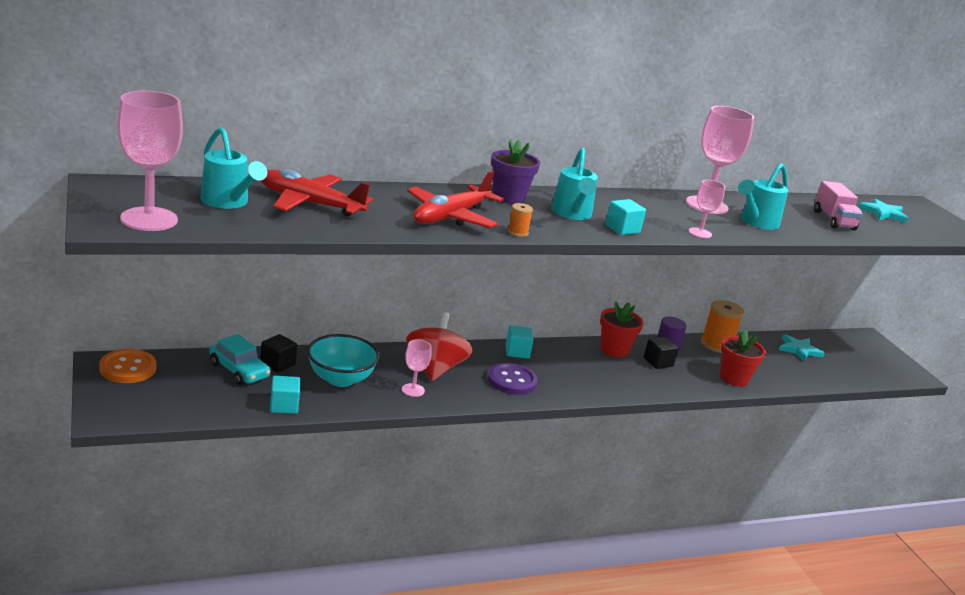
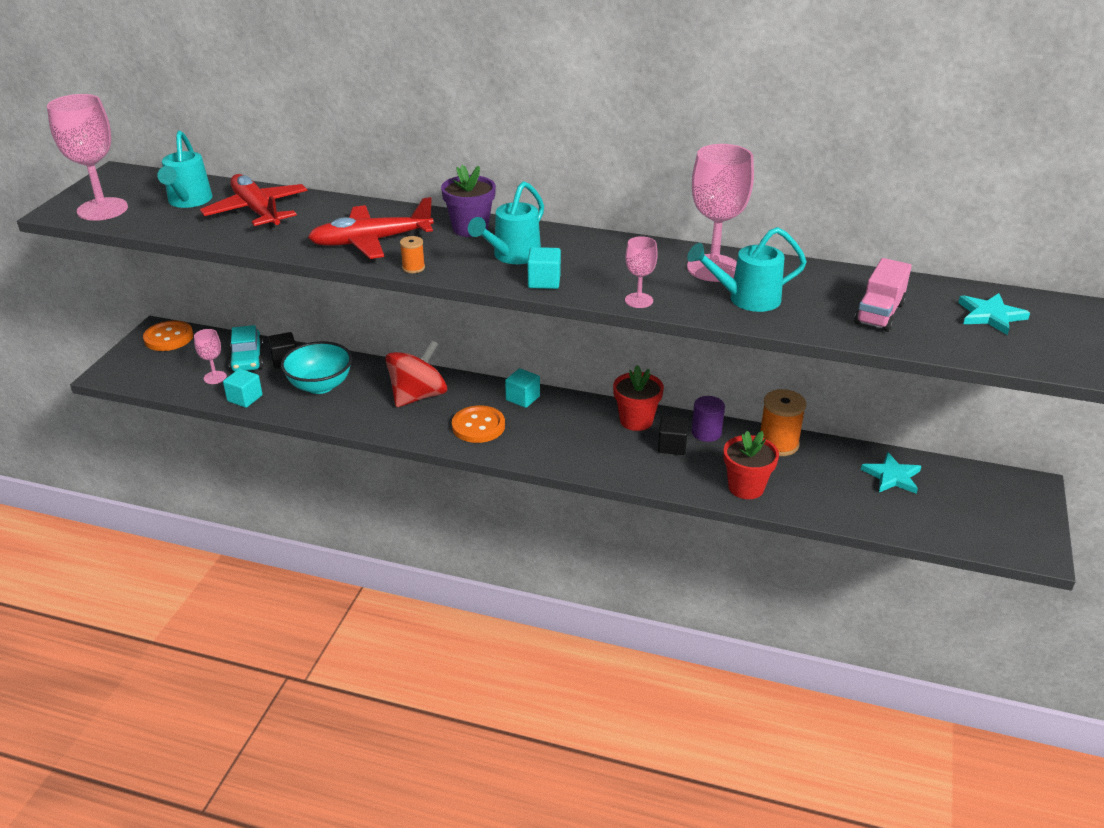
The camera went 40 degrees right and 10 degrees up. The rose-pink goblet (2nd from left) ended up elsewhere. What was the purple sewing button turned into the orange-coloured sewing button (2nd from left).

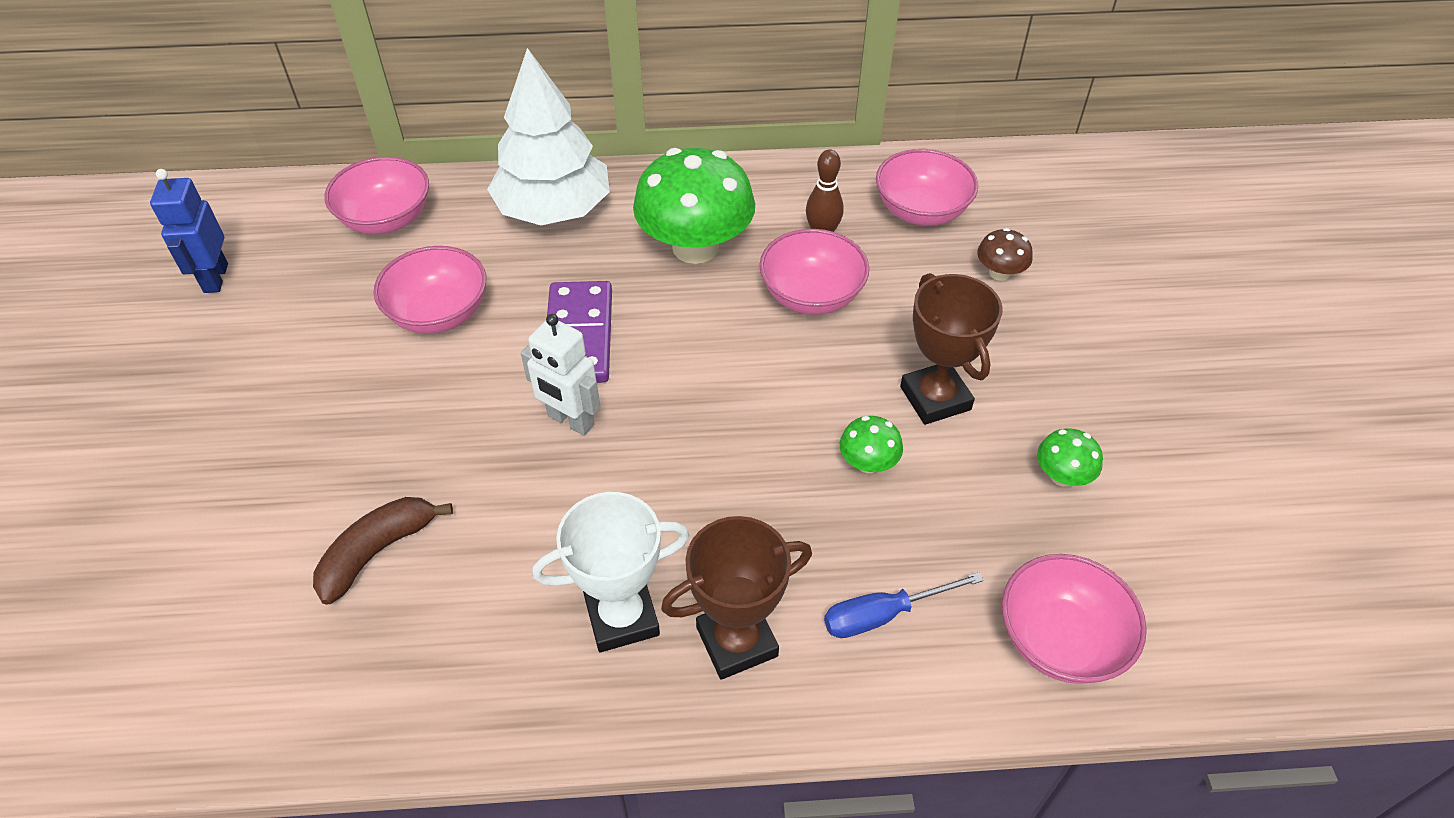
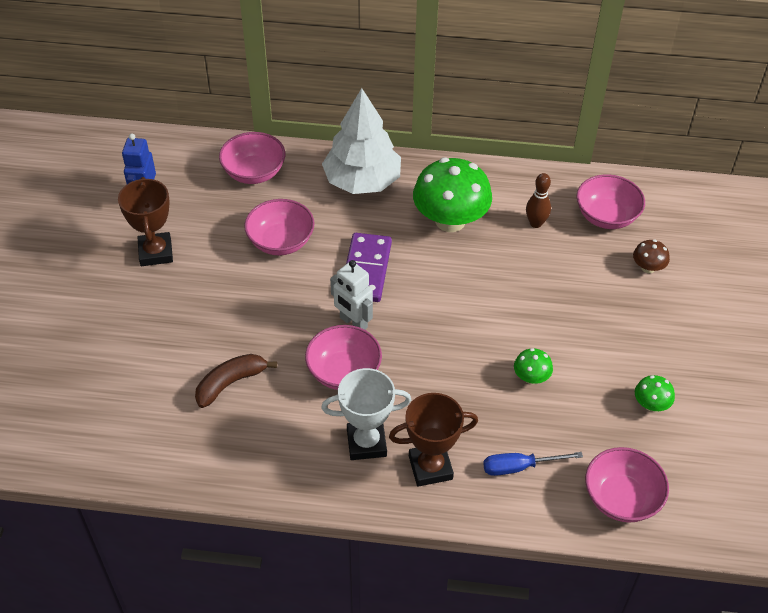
The camera went 10 degrees right and 0 degrees up. The rose-pink deep dish (3rd from left) ended up elsewhere. The dark brown trophy (2nd from left in the first image) ended up elsewhere.

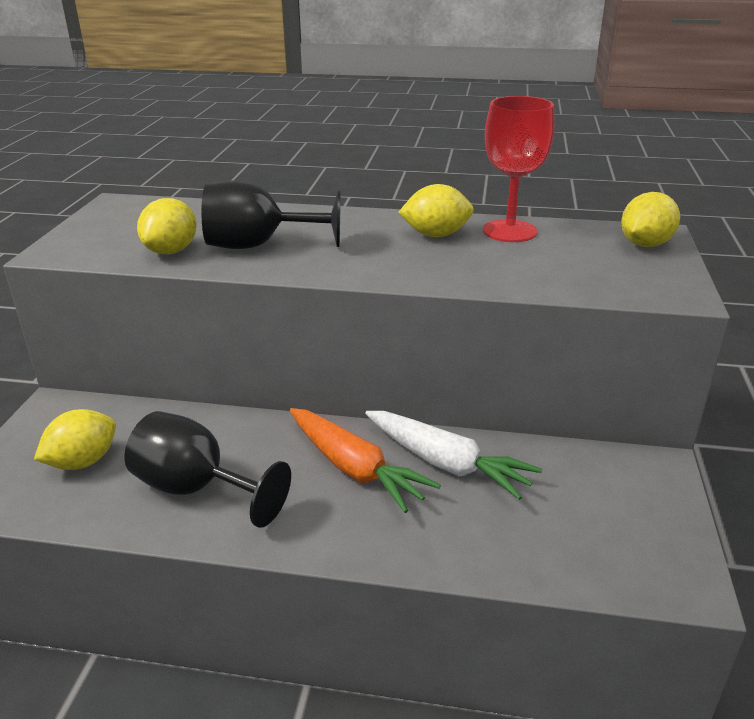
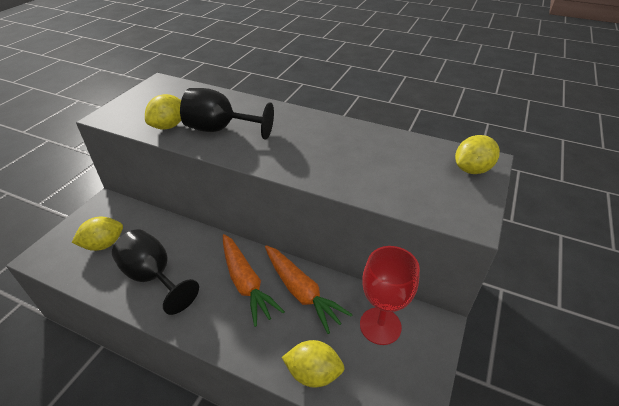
The camera went 15 degrees right and 10 degrees up. The red goblet ended up elsewhere. The golden toy lemon (3rd from left) ended up elsewhere. What was the pure white root vegetable turned into the orange-coloured root vegetable (2nd from left).

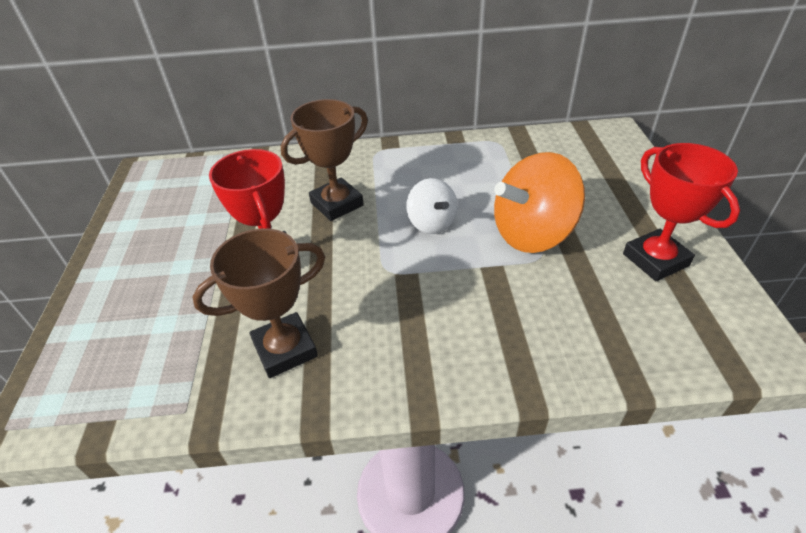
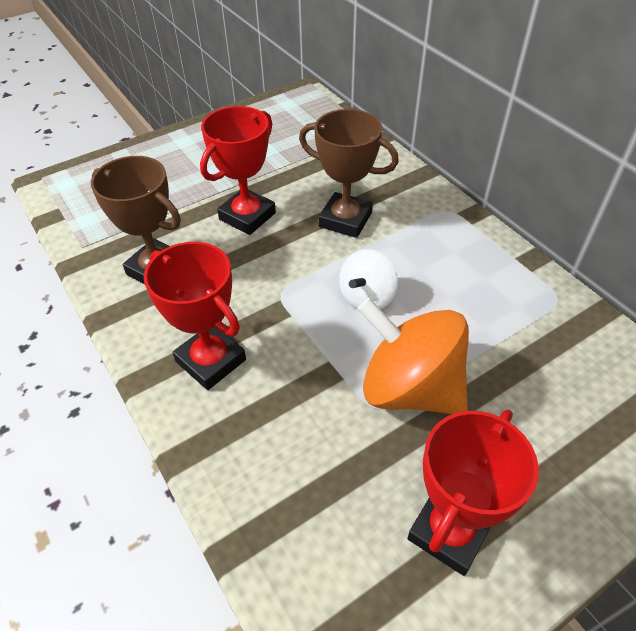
The camera went 60 degrees right and 5 degrees up. The second view gained the red trophy (1st from left).

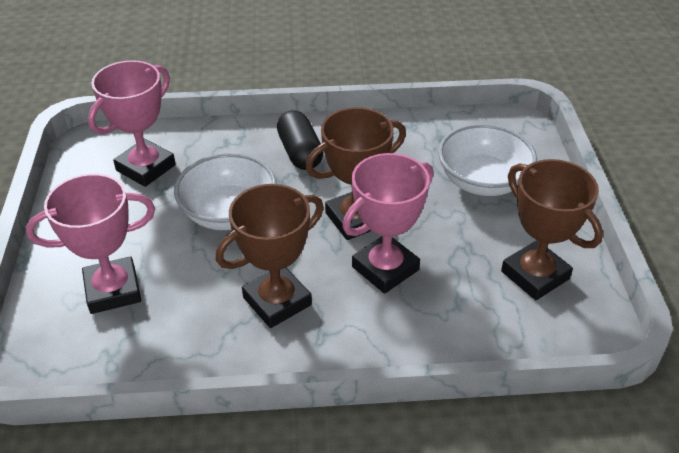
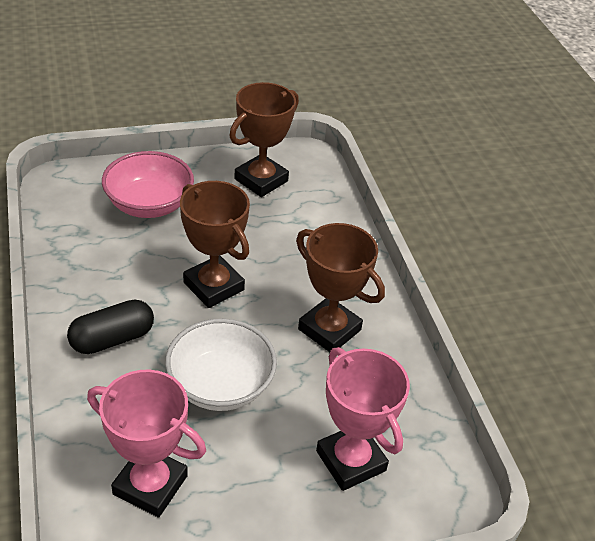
The camera went 105 degrees left and 0 degrees up. What was the pure white deep dish (2nd from left) turned into the rose-pink deep dish. The second view lost the rose-pink trophy (3rd from left).

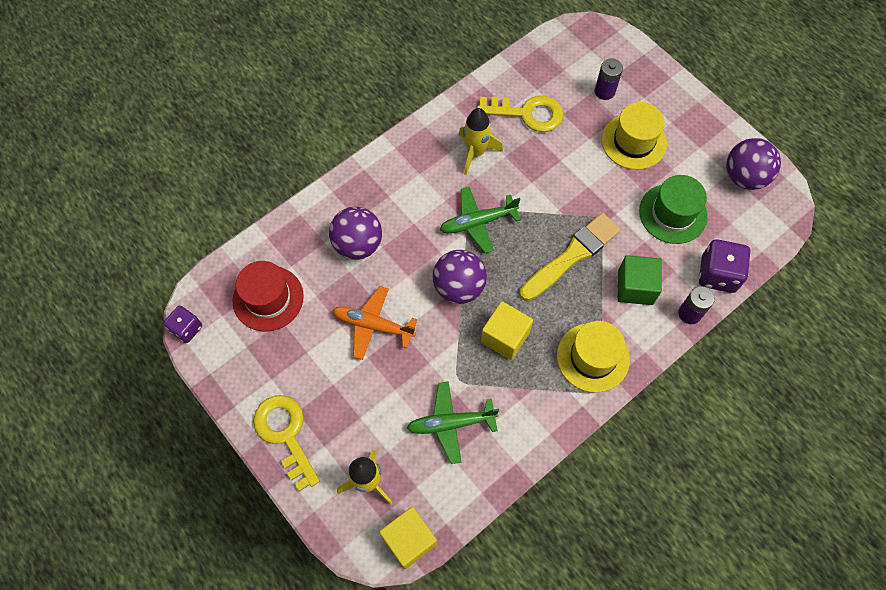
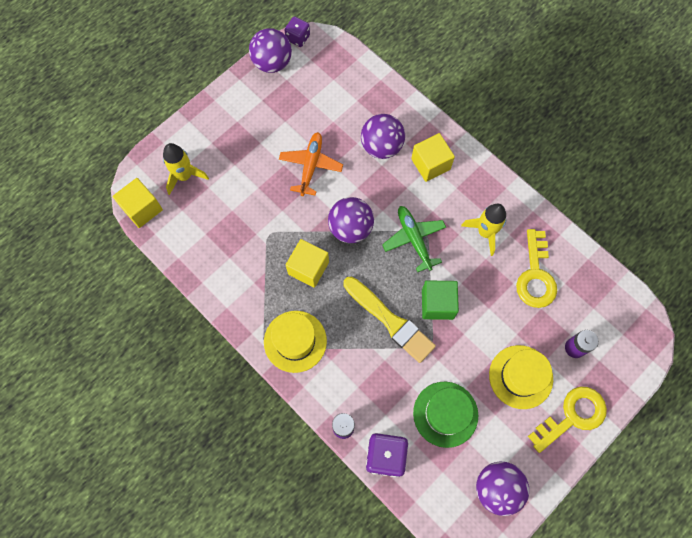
The camera went 85 degrees right and 5 degrees up. The green cube ended up elsewhere. The second view lost the red hat. The second view lost the green aeroplane (1st from left). The golden key (1st from left in the first image) ended up elsewhere. The second view gained the purple ball (1st from left). The second view gained the golden cube (3rd from left).

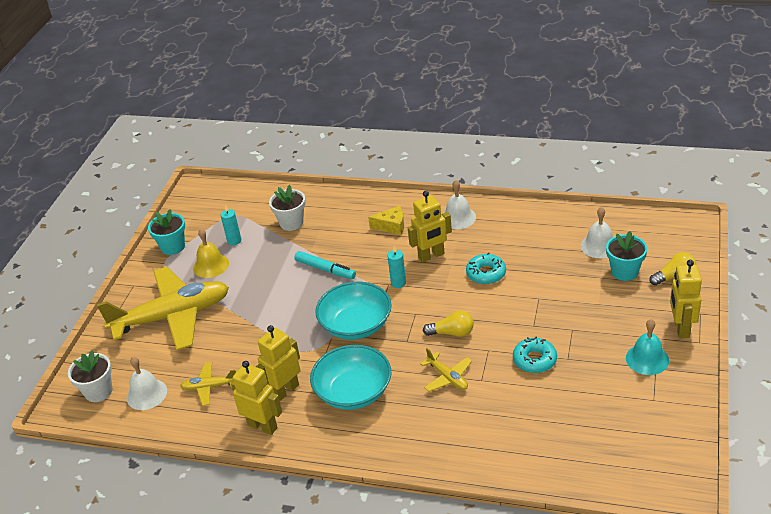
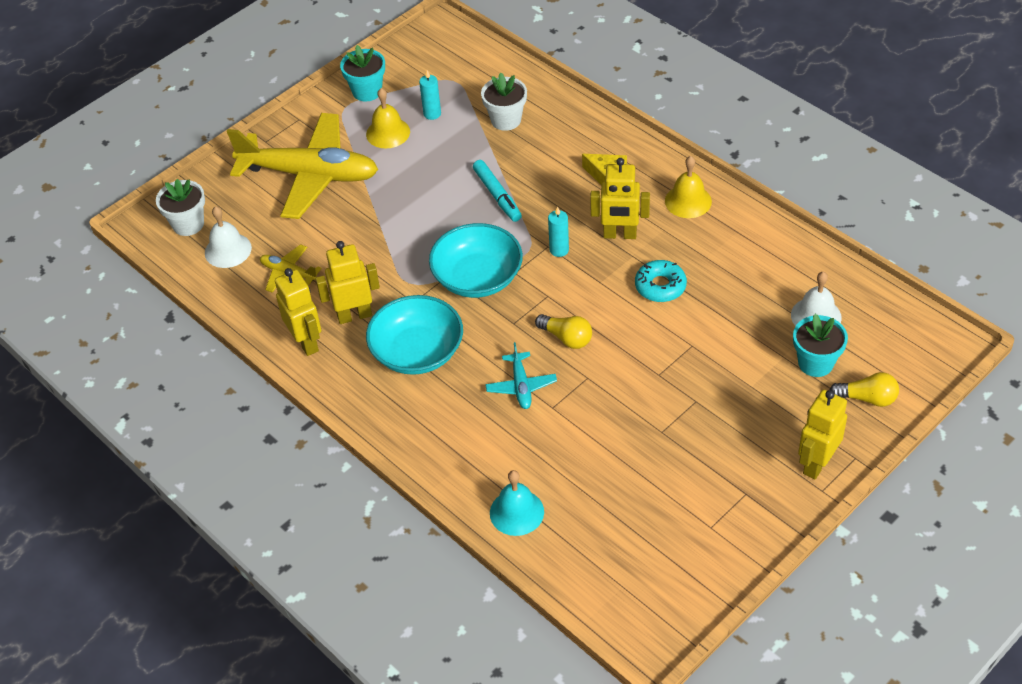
The camera went 30 degrees right and 10 degrees up. What was the pure white bell (2nd from left) turned into the golden bell (2nd from left). The teal bell ended up elsewhere. The second view lost the teal donut (2nd from left). What was the golden aeroplane (3rd from left) turned into the teal aeroplane.

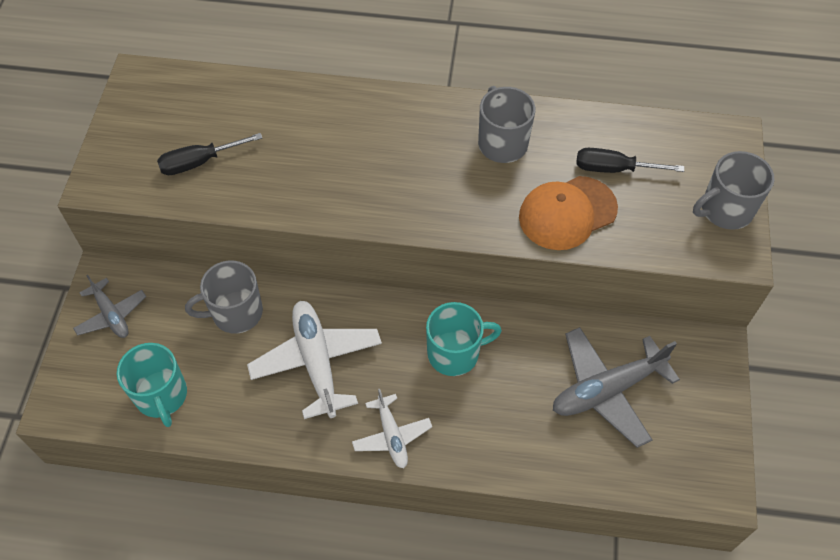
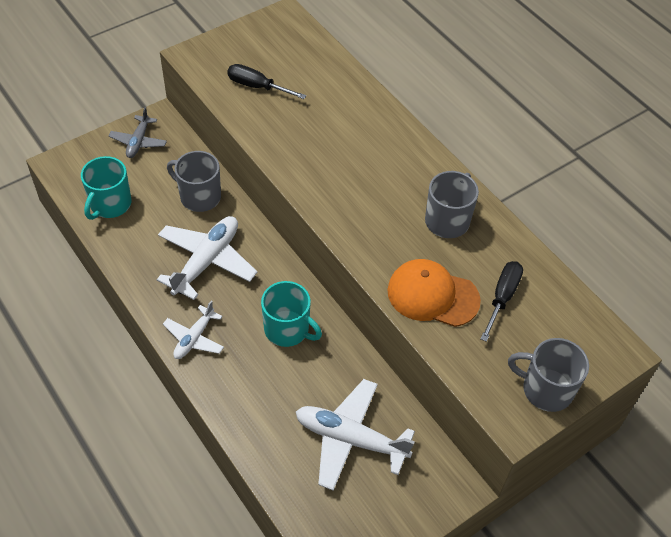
The camera went 45 degrees right and 5 degrees down. The black flat screwdriver (2nd from left) ended up facing another way, 60 degrees clockwise from before. What was the ash-grey aeroplane (2nd from left) turned into the pure white aeroplane (3rd from left).

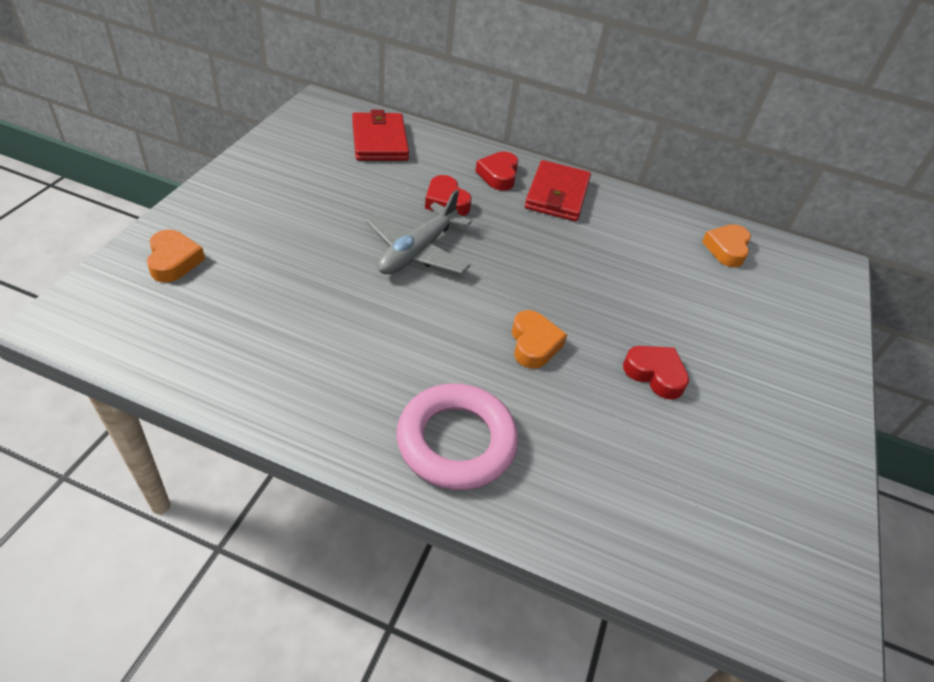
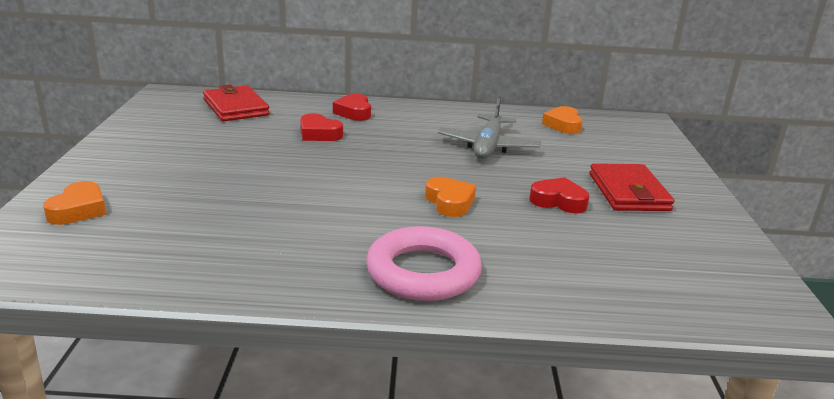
The camera went 15 degrees left and 20 degrees down. The red wallet (2nd from left) ended up elsewhere. The ash-grey aeroplane ended up elsewhere. The orange-coloured heart (1st from left) ended up facing another way, 45 degrees clockwise from before.

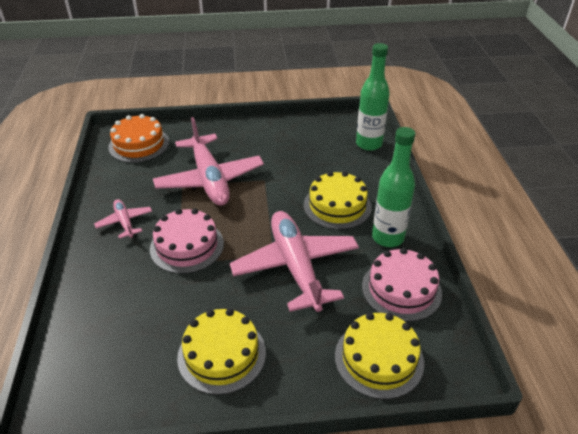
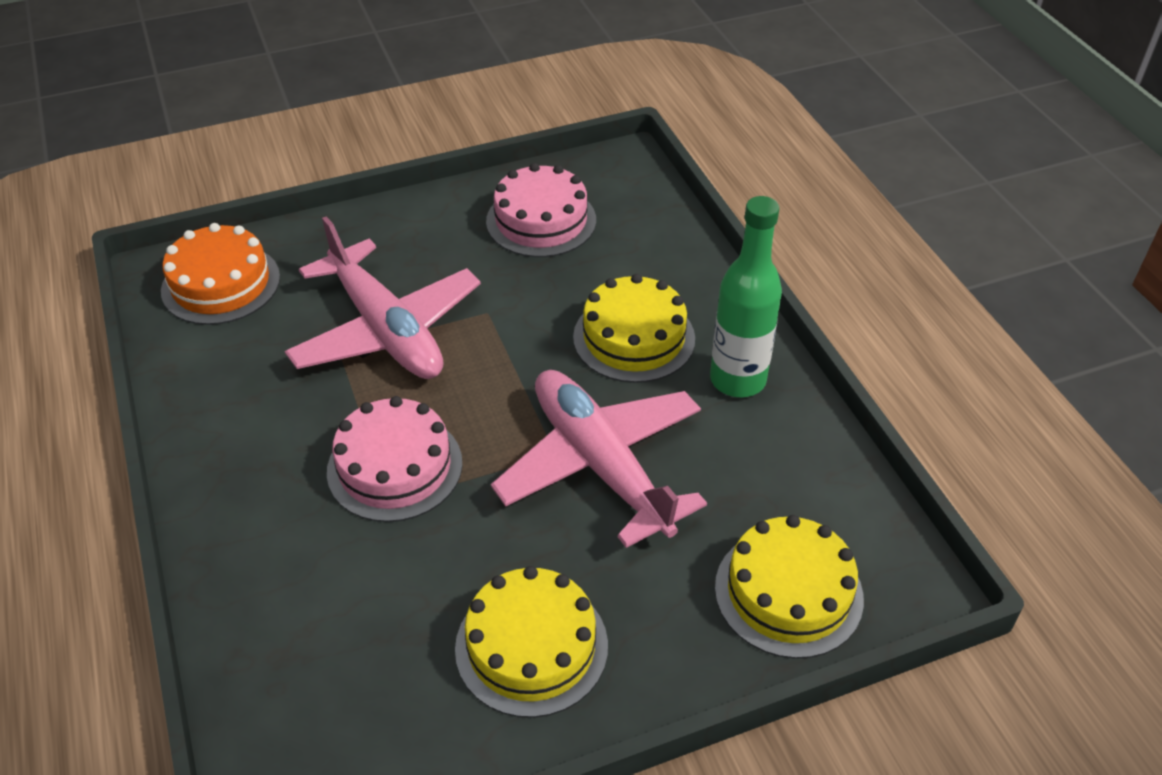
The camera went 15 degrees left and 5 degrees up. The second view lost the green flask (1st from left). The second view lost the rose-pink aeroplane (1st from left). The rose-pink layer cake (2nd from left) ended up elsewhere.

